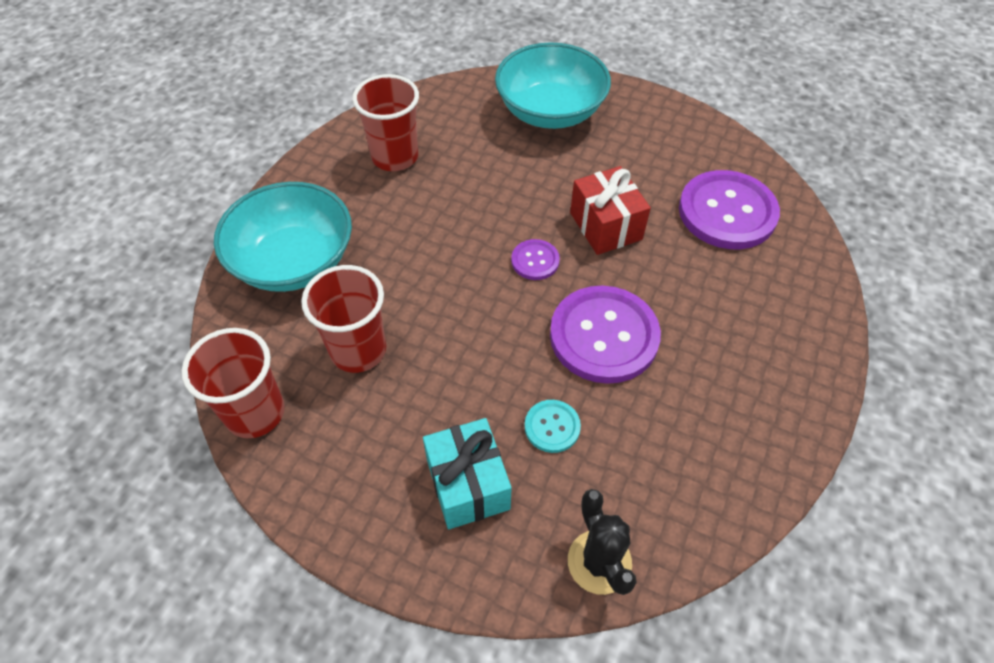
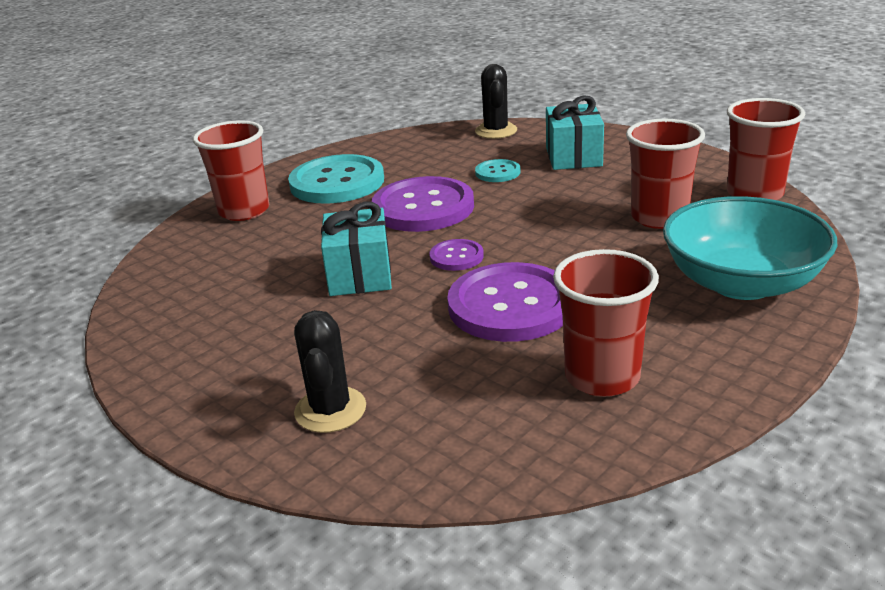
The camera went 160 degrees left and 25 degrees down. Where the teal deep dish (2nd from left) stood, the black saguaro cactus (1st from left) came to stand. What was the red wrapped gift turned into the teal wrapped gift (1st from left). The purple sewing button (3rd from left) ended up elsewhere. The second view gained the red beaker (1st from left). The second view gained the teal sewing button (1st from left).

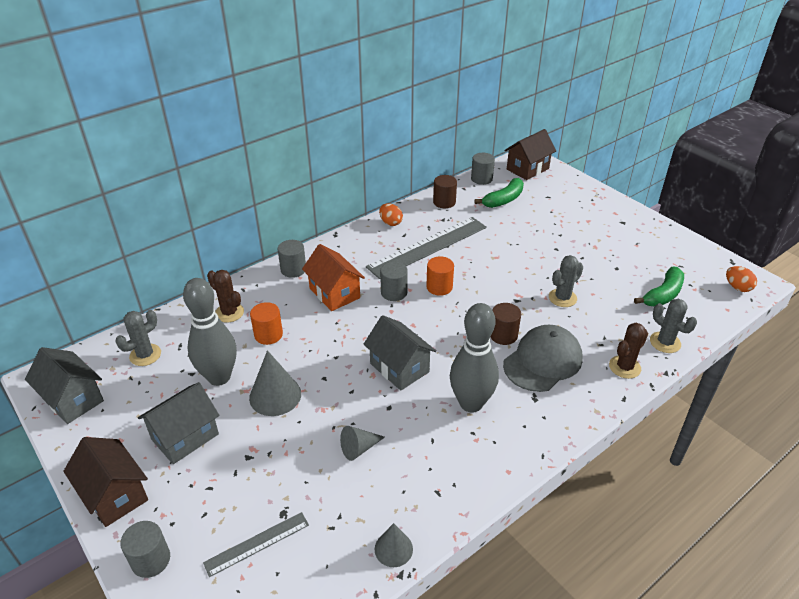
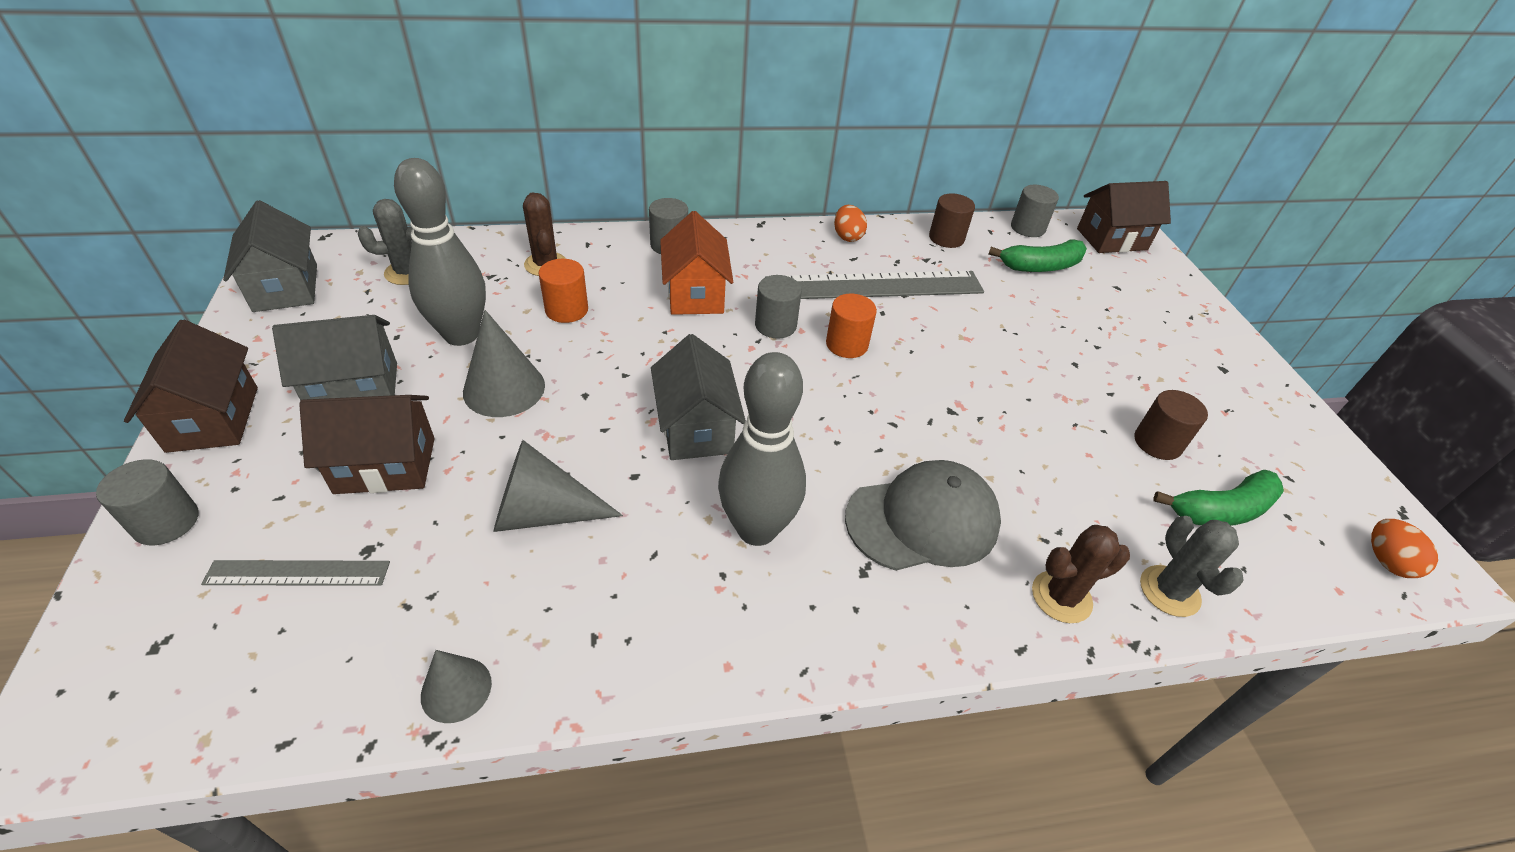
The camera went 25 degrees right and 5 degrees up. The second view lost the ash-grey saguaro cactus (2nd from left). The dark brown cylinder (2nd from left) ended up elsewhere. The size of the ash-grey cone (2nd from left in the first image) changed by a factor of 1.63. The second view gained the dark brown toy house (2nd from left).

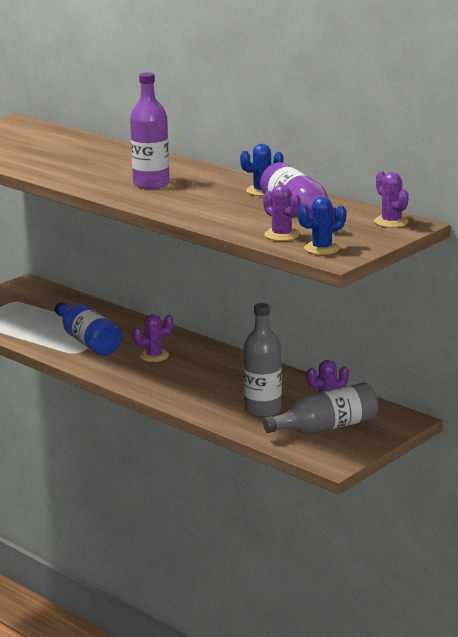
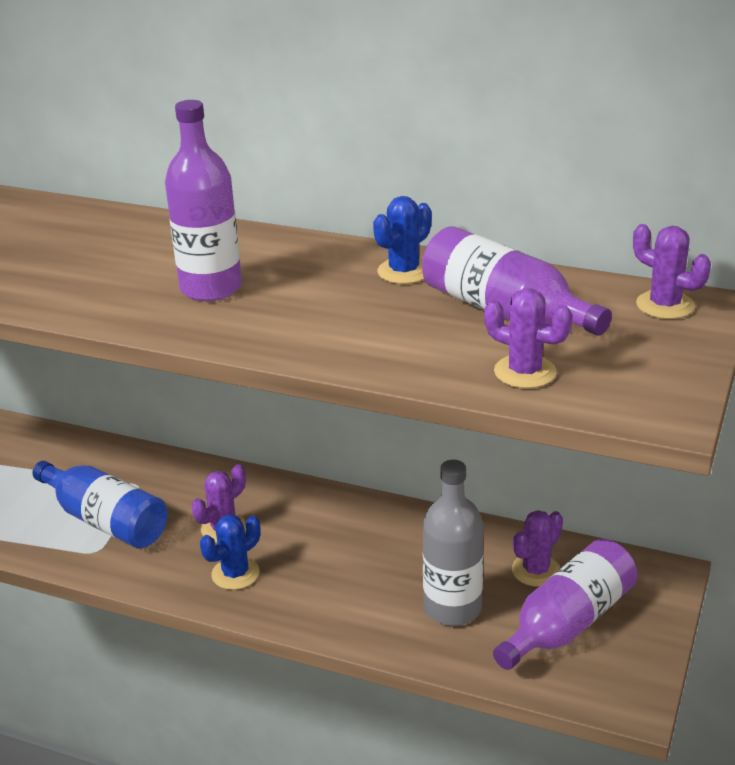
The camera went 20 degrees left and 10 degrees up. The blue saguaro cactus (2nd from left in the first image) ended up elsewhere. What was the ash-grey flask (2nd from left) turned into the purple flask (3rd from left).

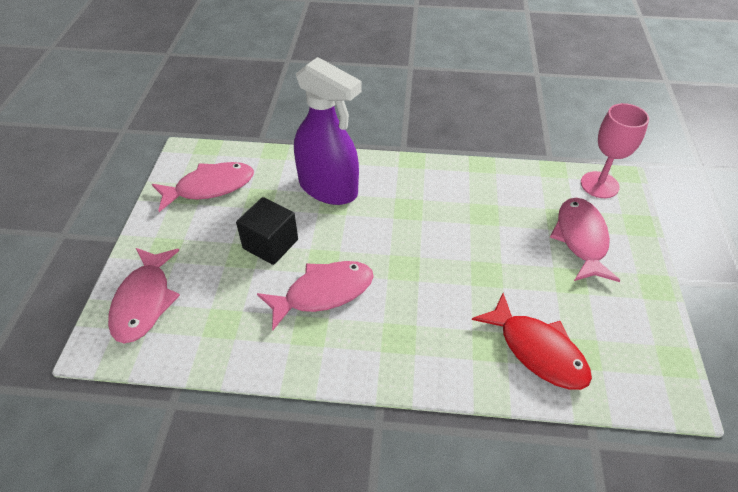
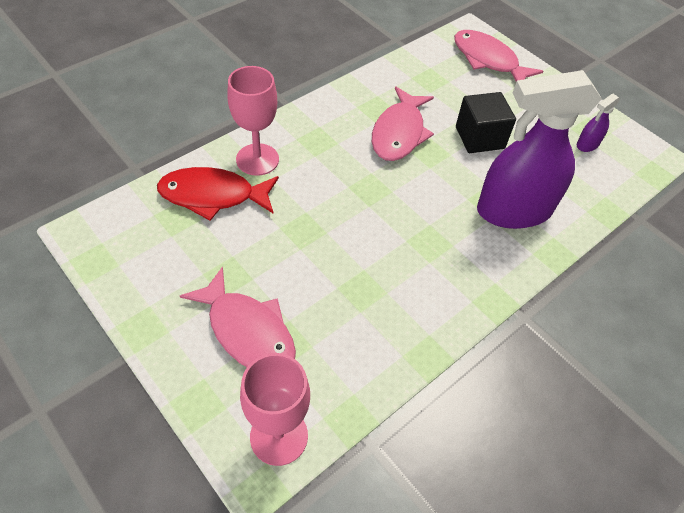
The camera went 130 degrees right and 5 degrees up. Where the rose-pink fish figure (2nd from left) stood, the purple spray bottle (2nd from left) came to stand. The second view gained the rose-pink goblet (1st from left).

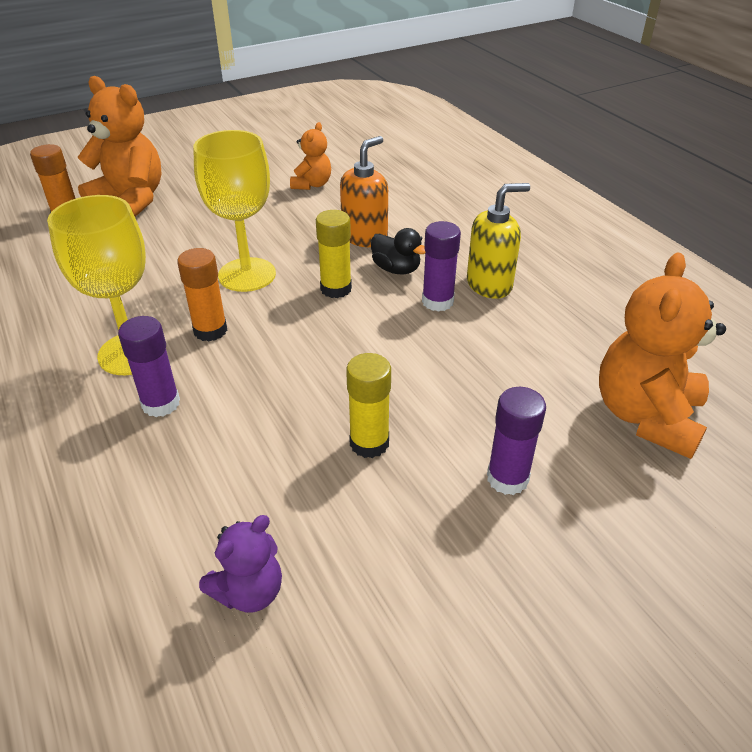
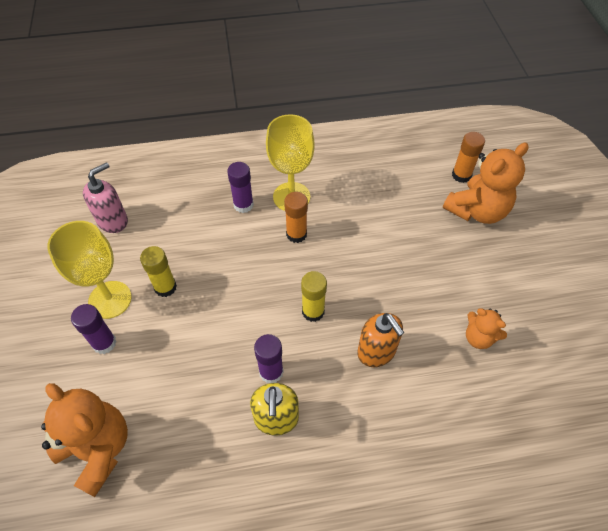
The camera went 110 degrees right and 15 degrees up. The golden goblet (2nd from left in the first image) ended up elsewhere. The second view lost the black rubber duck. Where the purple teddy bear stood, the rose-pink pump bottle came to stand.

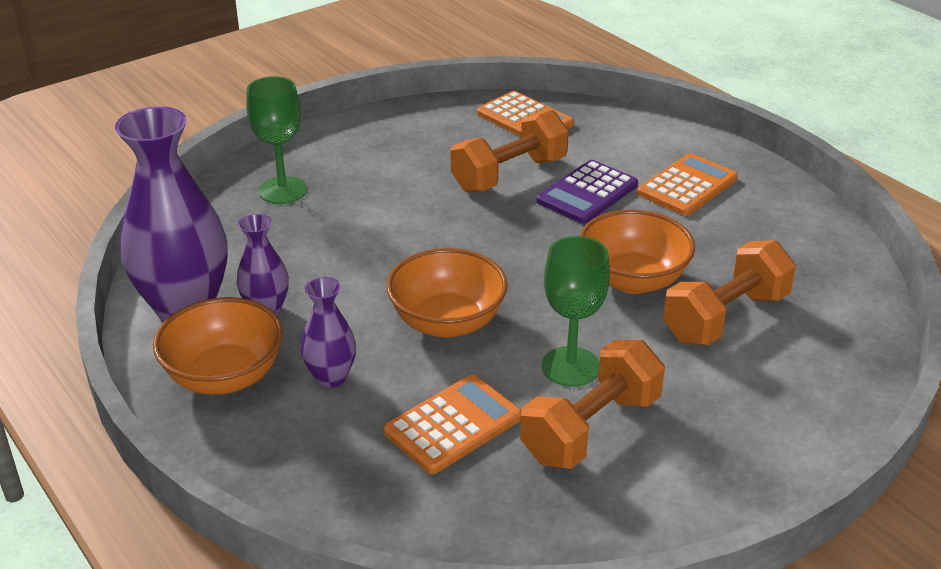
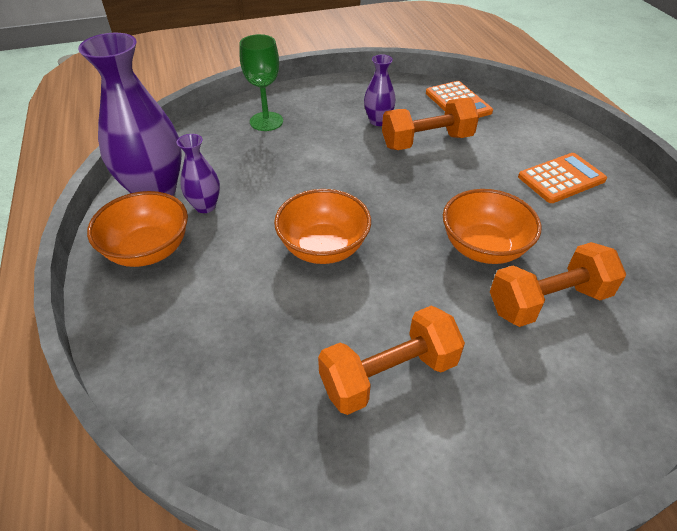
The camera went 20 degrees right and 10 degrees up. The second view lost the purple adding machine. The second view lost the green goblet (2nd from left). The purple vase (3rd from left) ended up elsewhere. The second view lost the orange-coloured adding machine (1st from left).

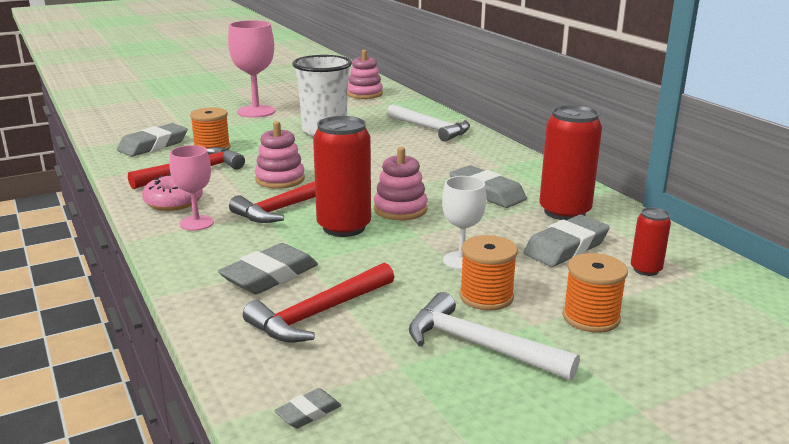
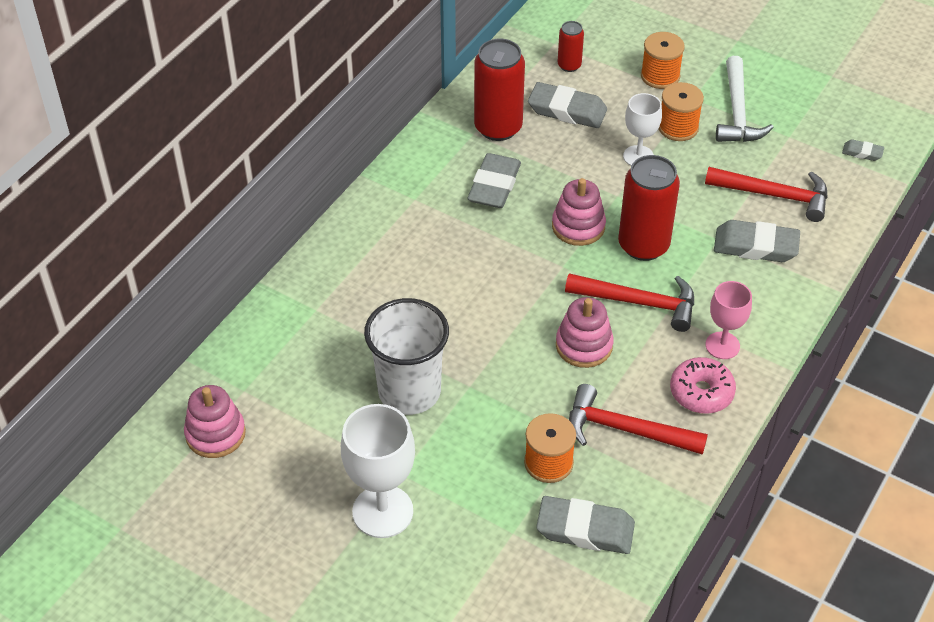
The camera went 120 degrees left and 25 degrees up. What was the rose-pink goblet (2nd from left) turned into the pure white goblet (1st from left). The second view lost the pure white hammer (1st from left).

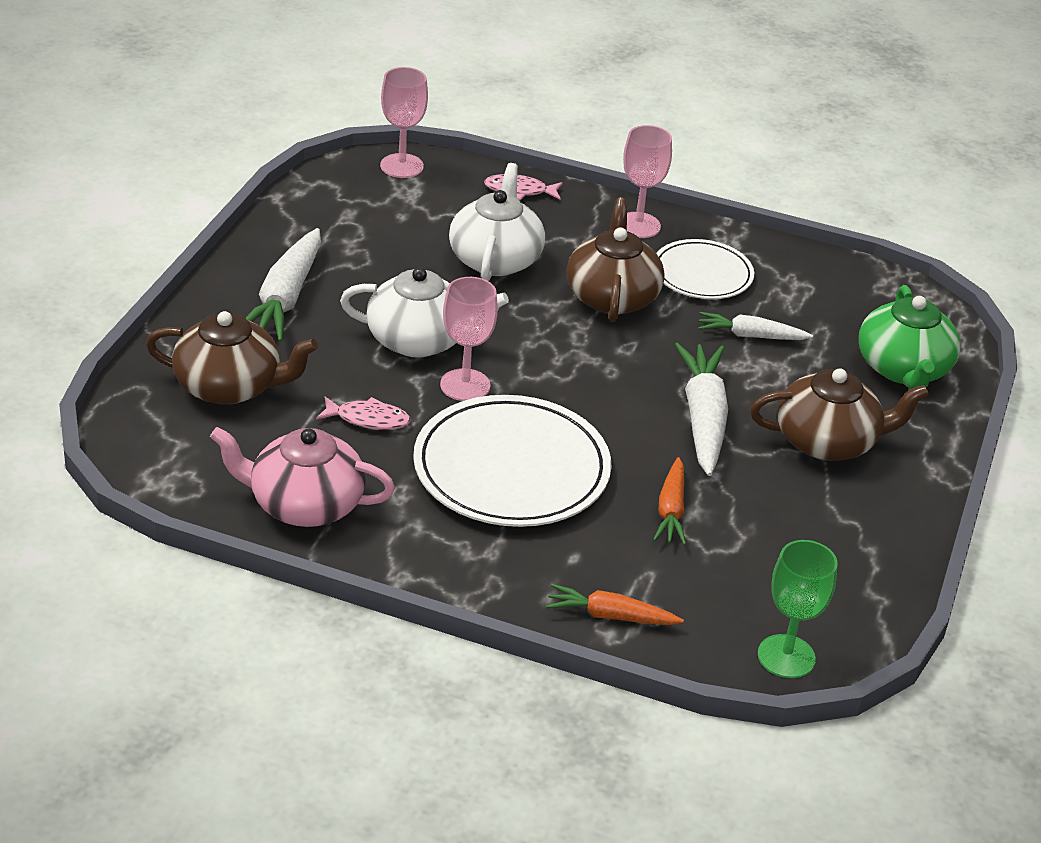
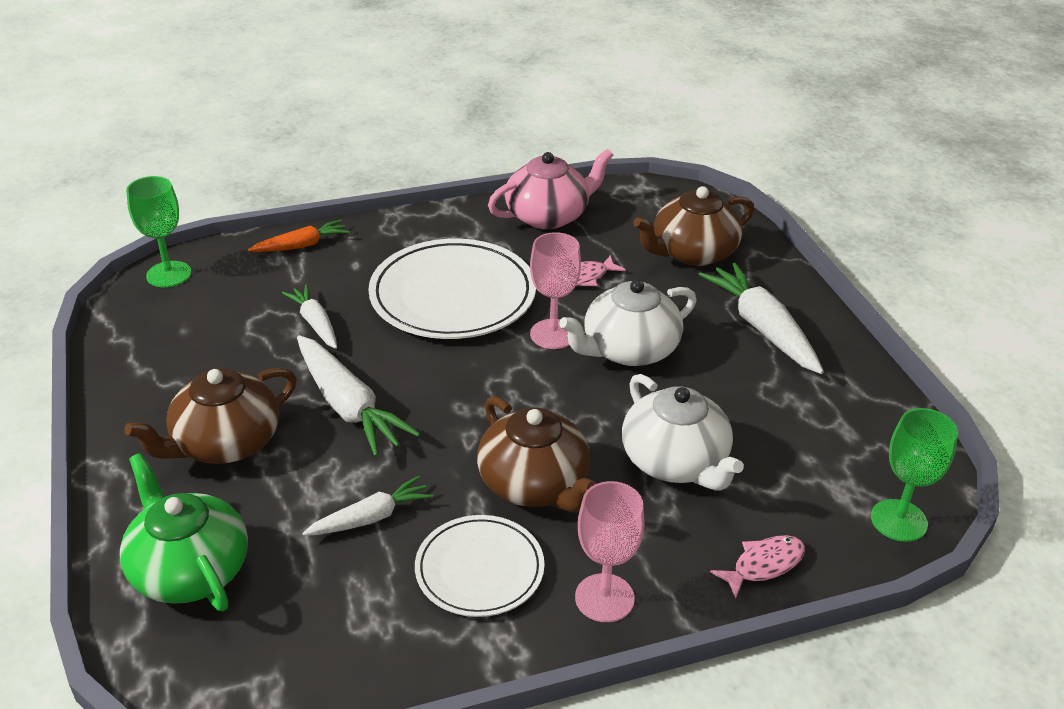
The camera went 145 degrees right and 0 degrees up. What was the rose-pink goblet (1st from left) turned into the green goblet (2nd from left). What was the orange-coloured root vegetable (2nd from left) turned into the pure white root vegetable (1st from left).

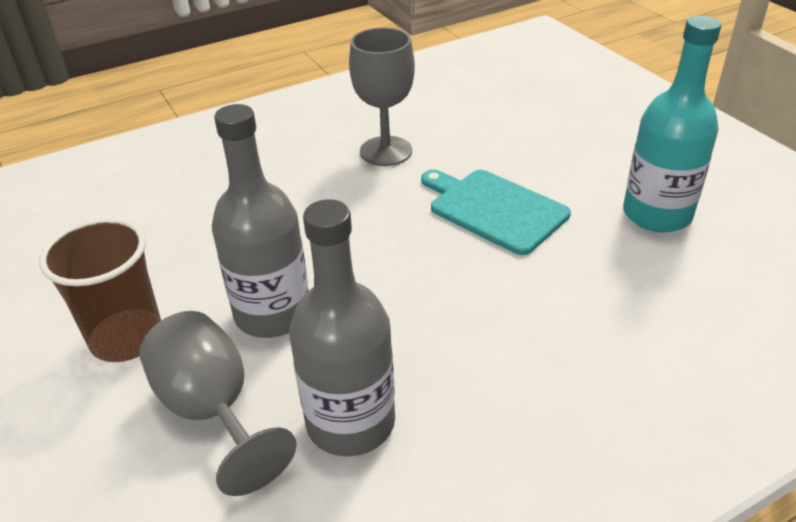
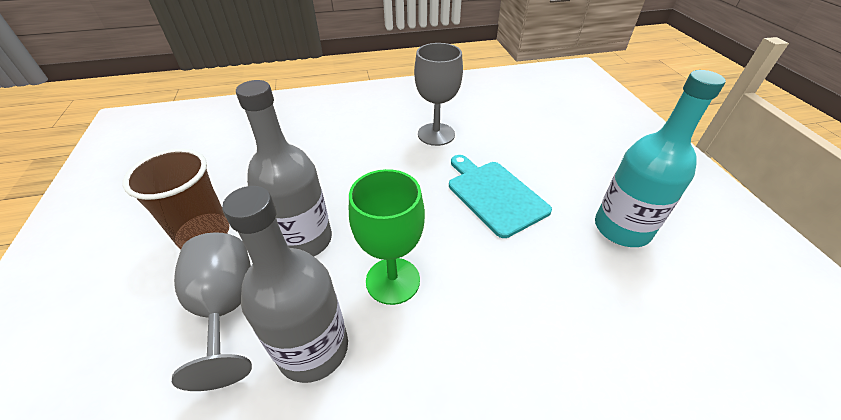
The camera went 15 degrees right and 5 degrees up. The second view gained the green goblet.

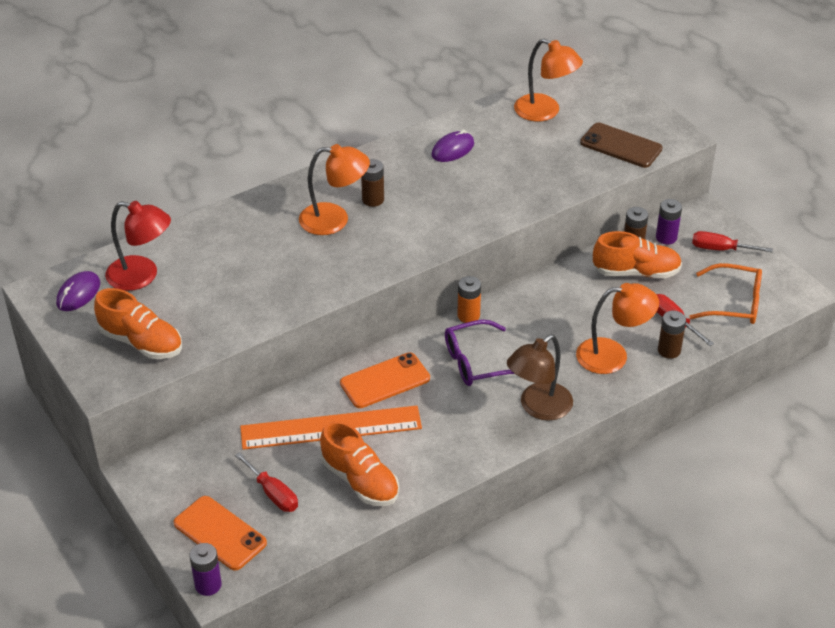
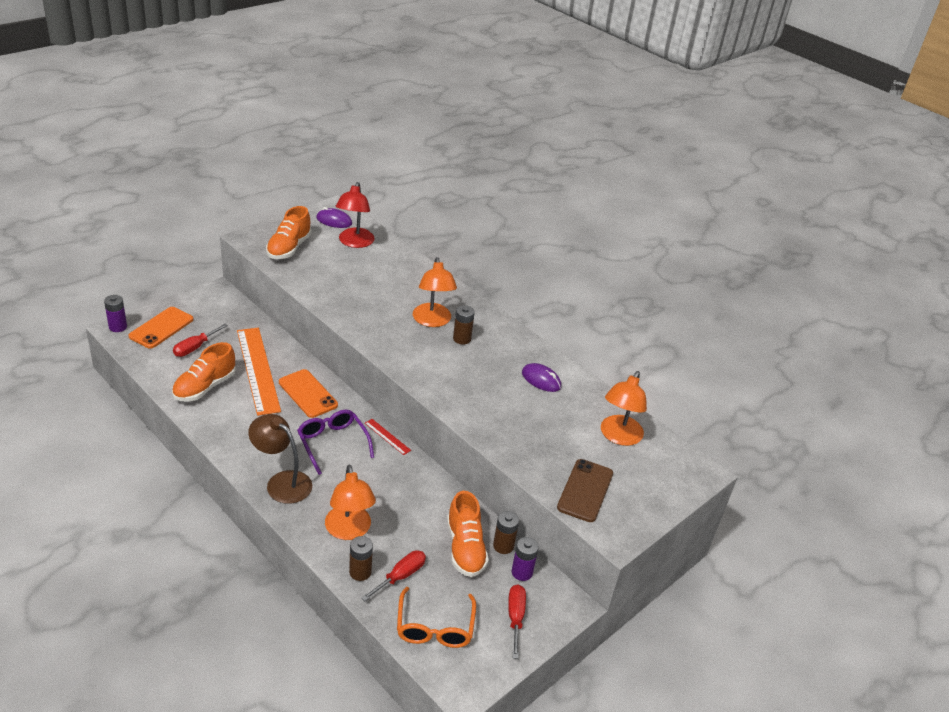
The camera went 75 degrees right and 5 degrees down. Where the orange-coloured AA battery stood, the red straightedge came to stand.

